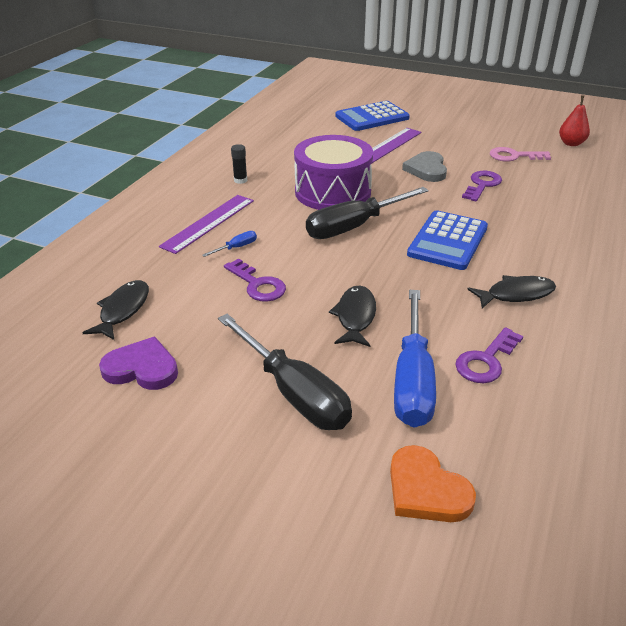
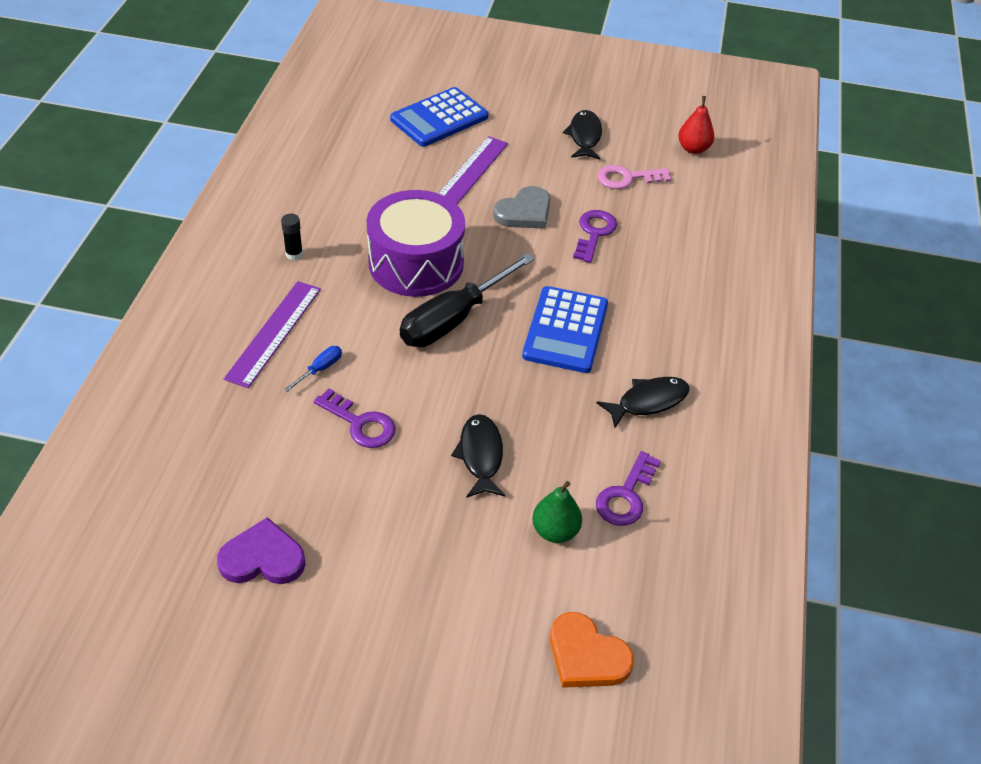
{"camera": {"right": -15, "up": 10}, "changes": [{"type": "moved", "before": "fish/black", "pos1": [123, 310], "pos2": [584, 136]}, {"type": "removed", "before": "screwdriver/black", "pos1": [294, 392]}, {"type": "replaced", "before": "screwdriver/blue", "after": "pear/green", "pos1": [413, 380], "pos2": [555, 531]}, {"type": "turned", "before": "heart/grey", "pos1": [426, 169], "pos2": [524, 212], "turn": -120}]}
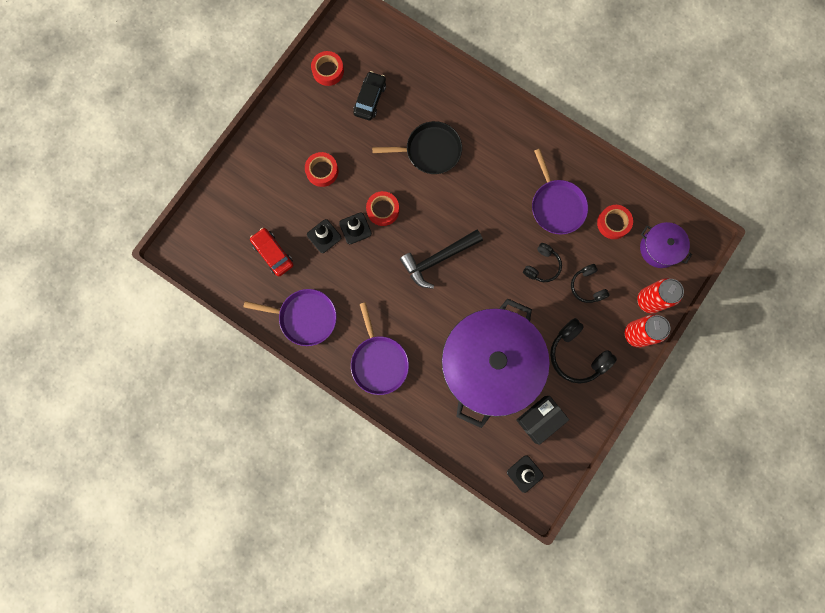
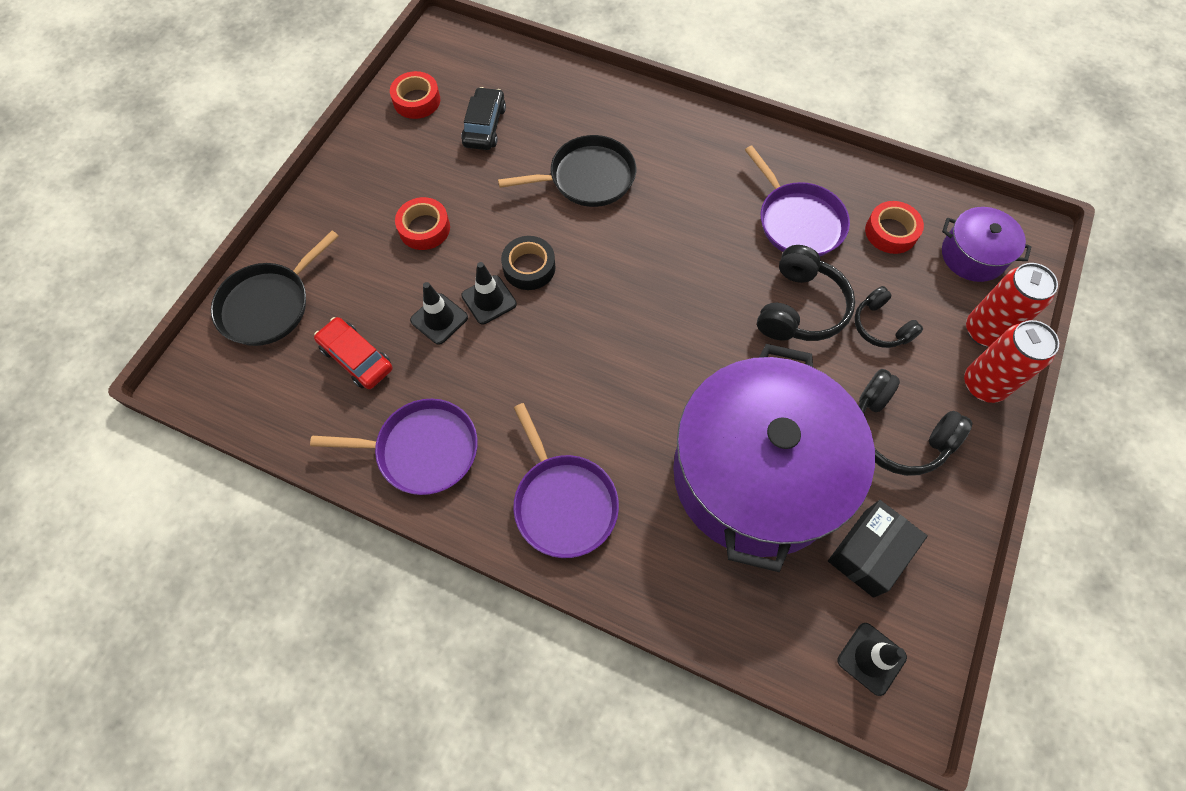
{"camera": {"right": -10, "up": -15}, "changes": [{"type": "recoloured", "before": "tape/red", "after": "tape/black", "pos1": [383, 210], "pos2": [529, 267]}, {"type": "removed", "before": "hammer/black", "pos1": [438, 259]}, {"type": "resized", "before": "headphones/black", "pos1": [542, 266], "pos2": [800, 308], "scale": 1.59}, {"type": "added", "after": "pan/black", "pos2": [269, 305]}]}
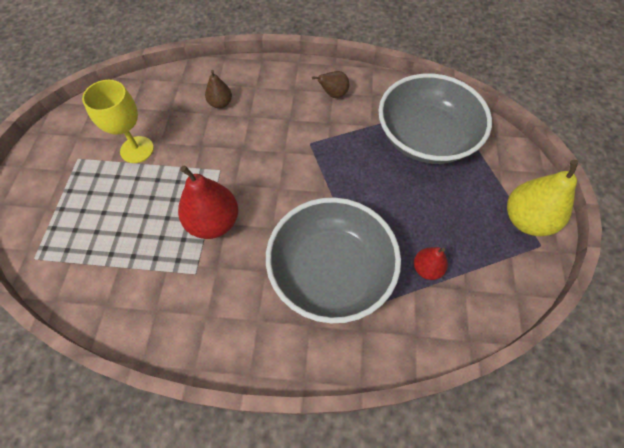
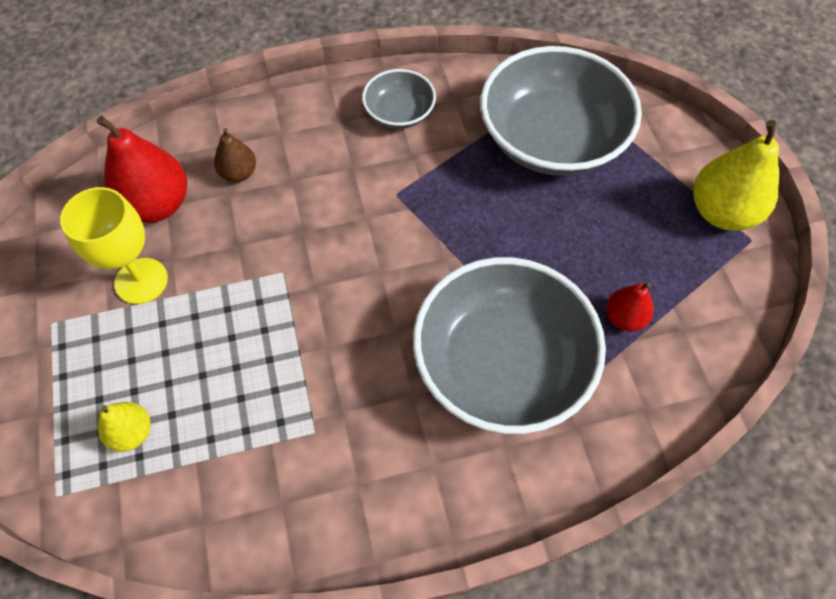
{"camera": {"right": -20, "up": 0}, "changes": [{"type": "moved", "before": "pear/red", "pos1": [213, 222], "pos2": [157, 205]}, {"type": "replaced", "before": "pear/brown", "after": "bowl/grey", "pos1": [333, 94], "pos2": [399, 113]}, {"type": "added", "after": "pear/yellow", "pos2": [132, 433]}]}
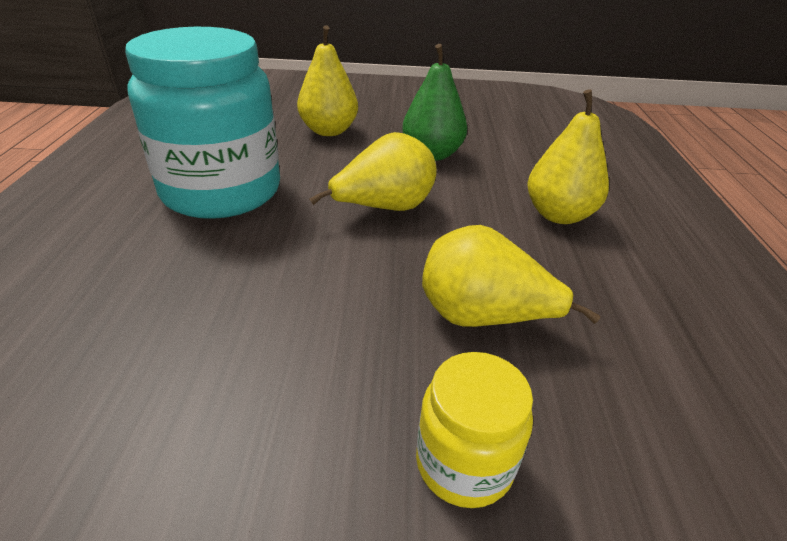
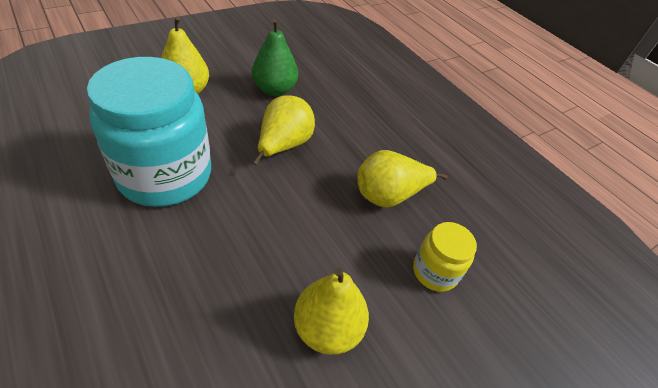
{"camera": {"right": -40, "up": 10}, "changes": [{"type": "moved", "before": "pear/yellow", "pos1": [558, 215], "pos2": [327, 328]}]}
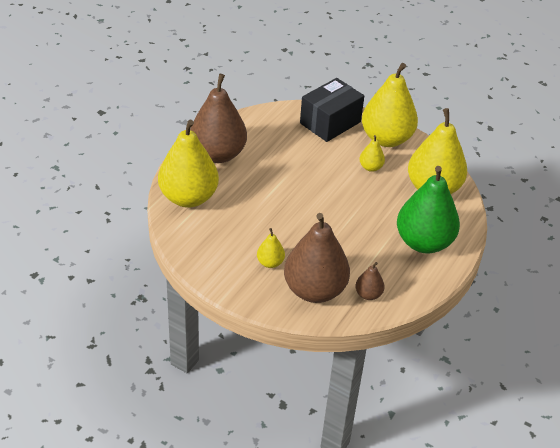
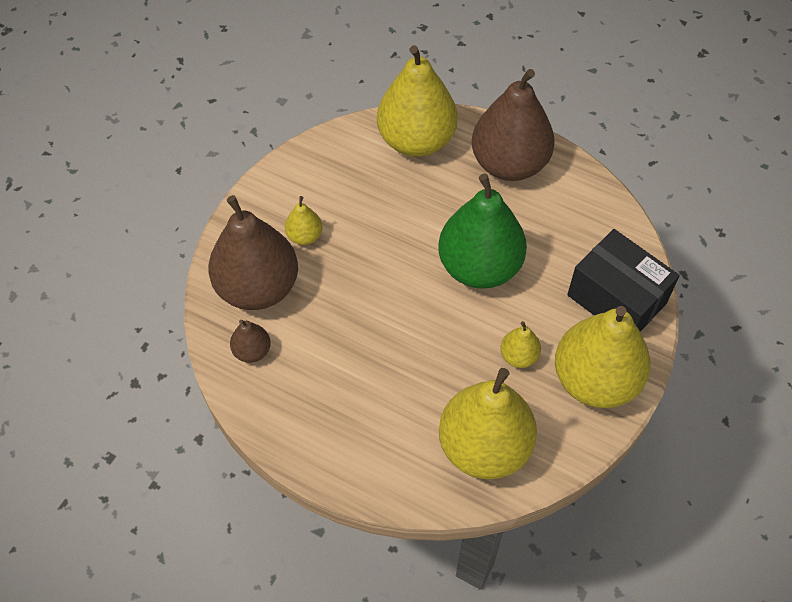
{"camera": {"right": 90, "up": 15}, "changes": [{"type": "moved", "before": "pear/green", "pos1": [423, 242], "pos2": [479, 267]}]}
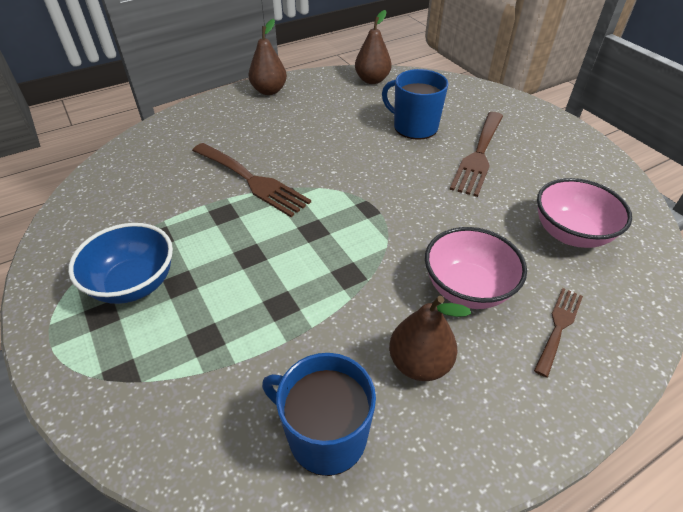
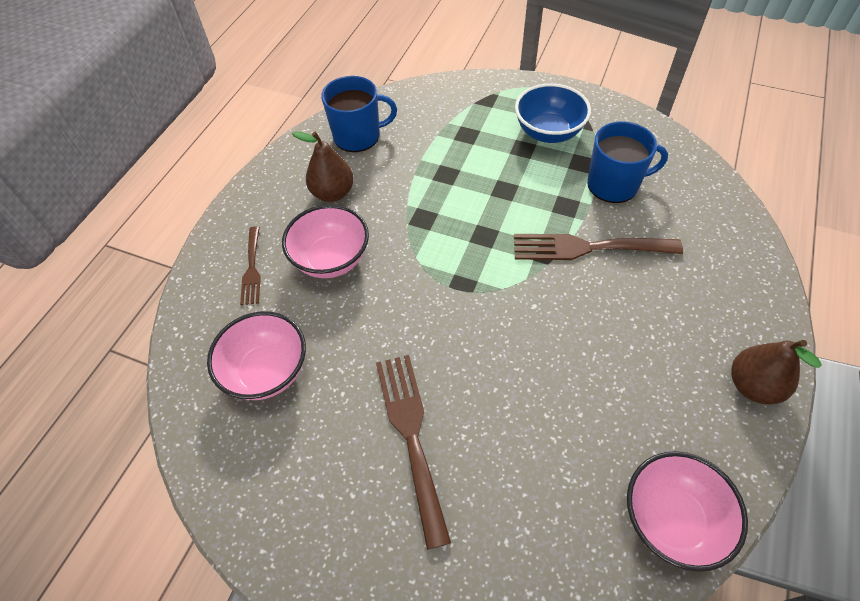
{"camera": {"right": 145, "up": 10}, "changes": [{"type": "replaced", "before": "pear/brown", "after": "bowl/pink", "pos1": [372, 80], "pos2": [671, 519]}, {"type": "moved", "before": "mug/blue", "pos1": [414, 127], "pos2": [614, 184]}]}
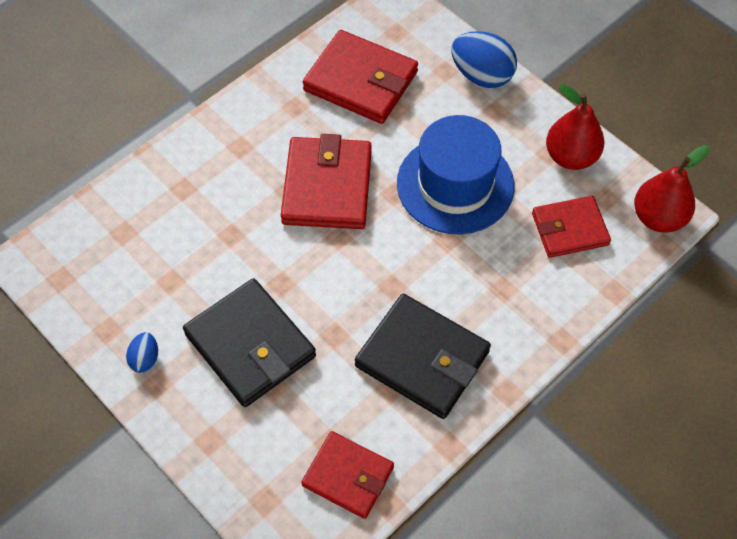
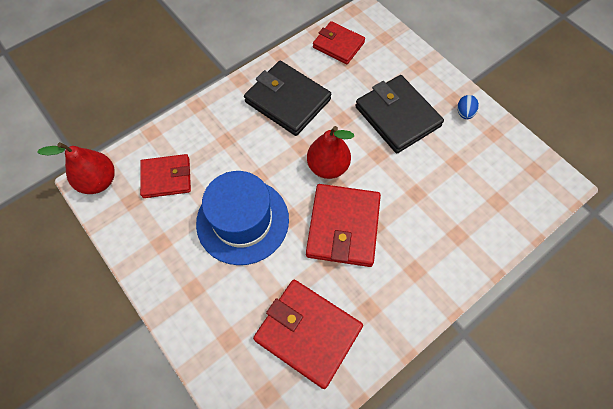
{"camera": {"right": -175, "up": 5}, "changes": [{"type": "removed", "before": "egg/blue", "pos1": [481, 75]}, {"type": "moved", "before": "pear/red", "pos1": [570, 157], "pos2": [328, 166]}]}
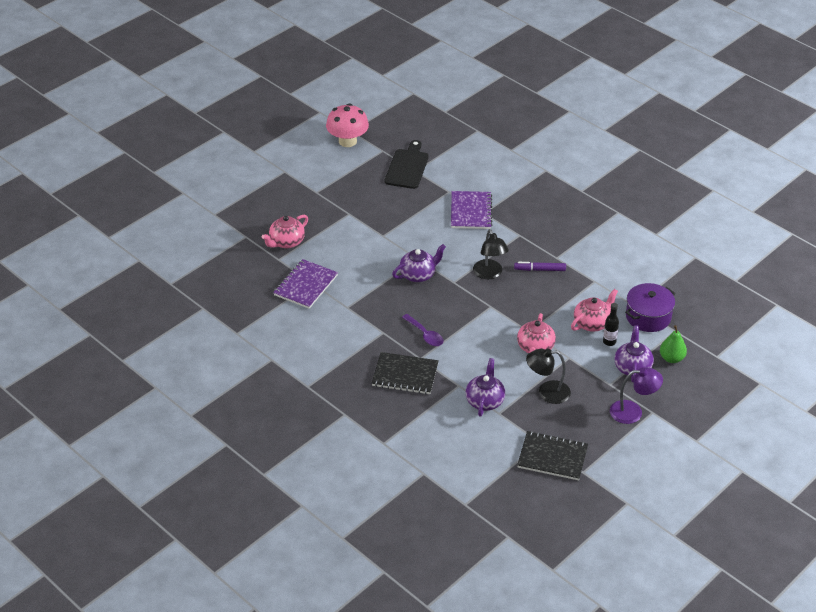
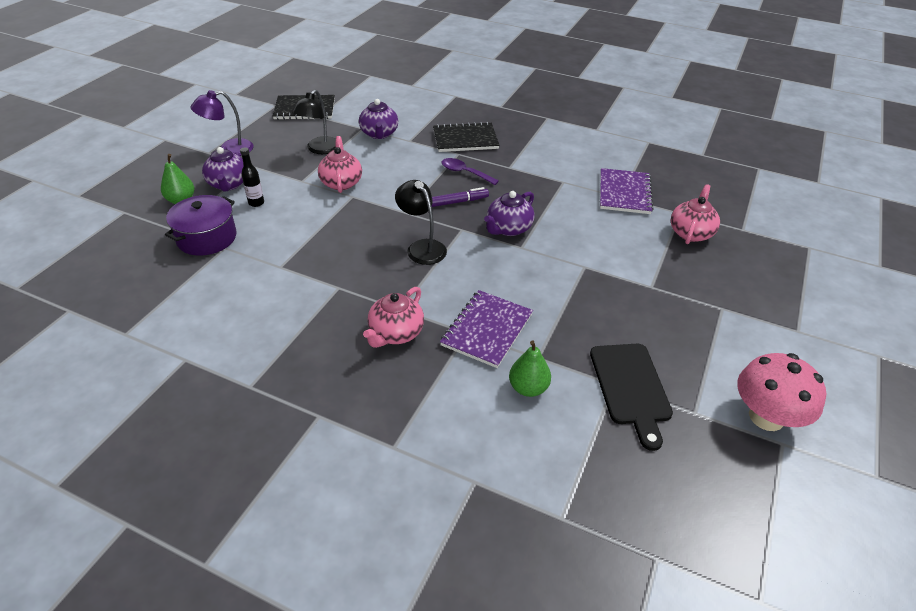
{"camera": {"right": 160, "up": 0}, "changes": [{"type": "turned", "before": "notebook/purple", "pos1": [471, 211], "pos2": [487, 330], "turn": 45}, {"type": "moved", "before": "marker/purple", "pos1": [540, 270], "pos2": [457, 202]}, {"type": "turned", "before": "lamp/black", "pos1": [547, 392], "pos2": [319, 149], "turn": 135}, {"type": "moved", "before": "teapot/pink", "pos1": [592, 323], "pos2": [395, 333]}, {"type": "added", "after": "pear/green", "pos2": [528, 388]}]}
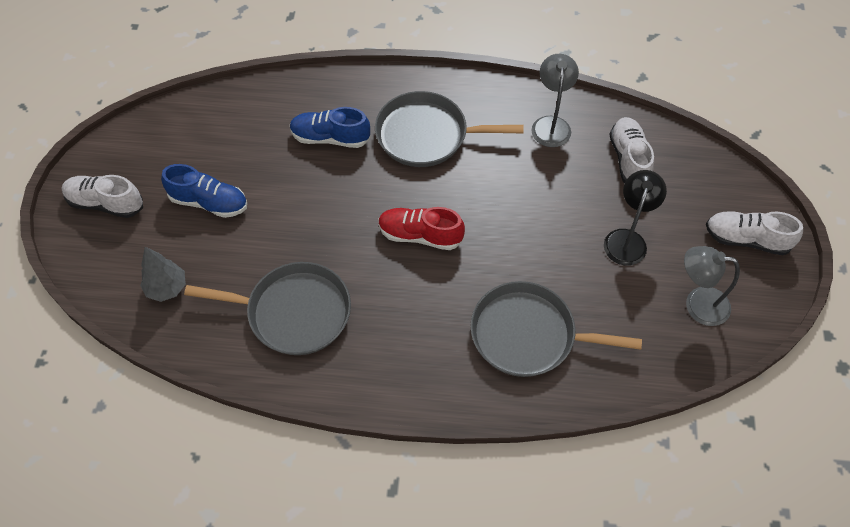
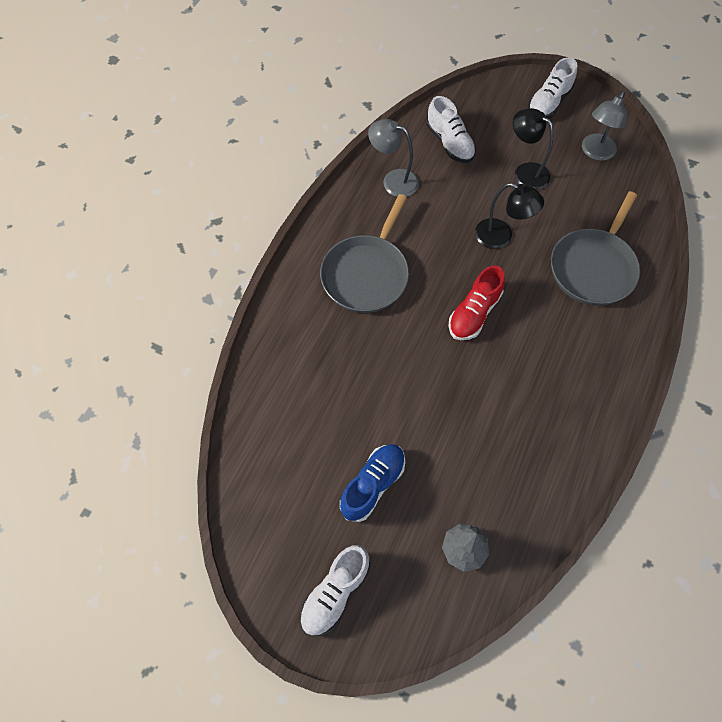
{"camera": {"right": -70, "up": 5}, "changes": [{"type": "removed", "before": "pan/grey", "pos1": [293, 312]}, {"type": "removed", "before": "shoe/blue", "pos1": [330, 138]}, {"type": "turned", "before": "shoe/white", "pos1": [628, 159], "pos2": [449, 143], "turn": -135}, {"type": "added", "after": "lamp/black", "pos2": [501, 237]}]}
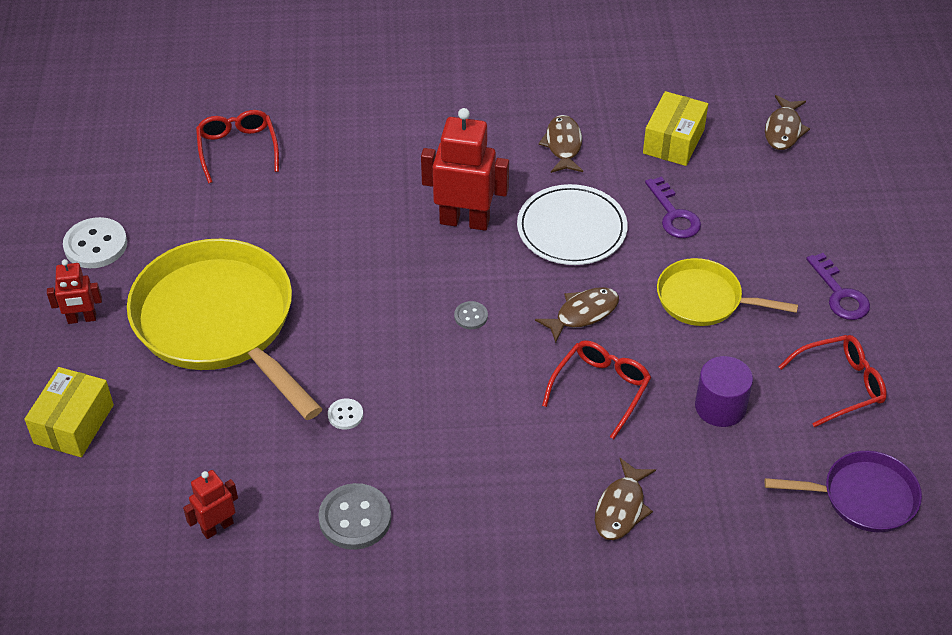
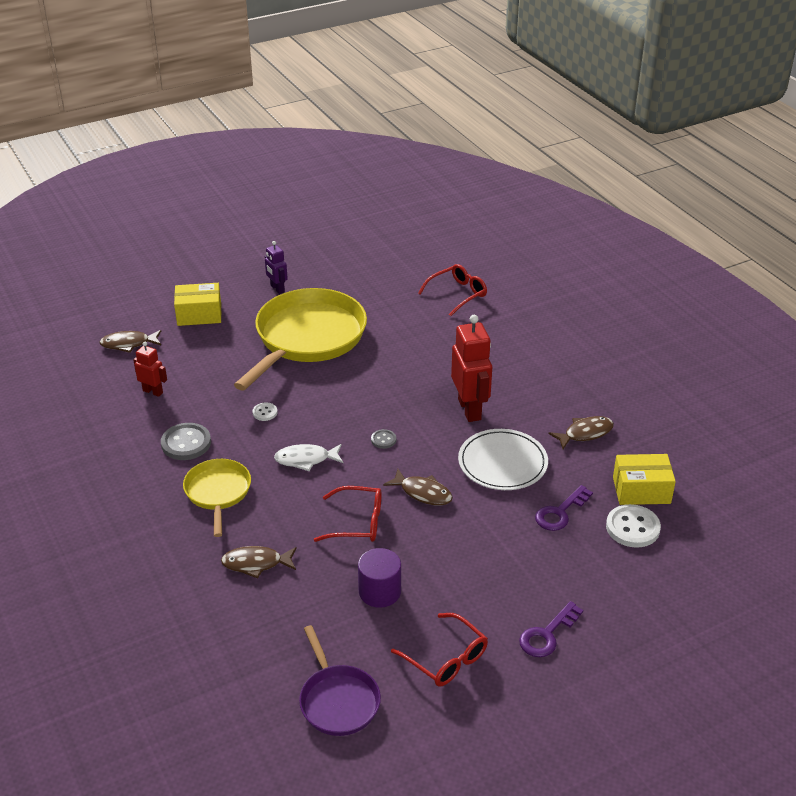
{"camera": {"right": 65, "up": -10}, "changes": [{"type": "recoloured", "before": "robot/red", "after": "robot/purple", "pos1": [82, 319], "pos2": [277, 289]}, {"type": "moved", "before": "button/white", "pos1": [95, 245], "pos2": [632, 528]}, {"type": "moved", "before": "pan/yellow", "pos1": [704, 299], "pos2": [218, 493]}, {"type": "moved", "before": "fish/brown", "pos1": [783, 130], "pos2": [128, 344]}, {"type": "added", "after": "fish/white", "pos2": [306, 459]}]}
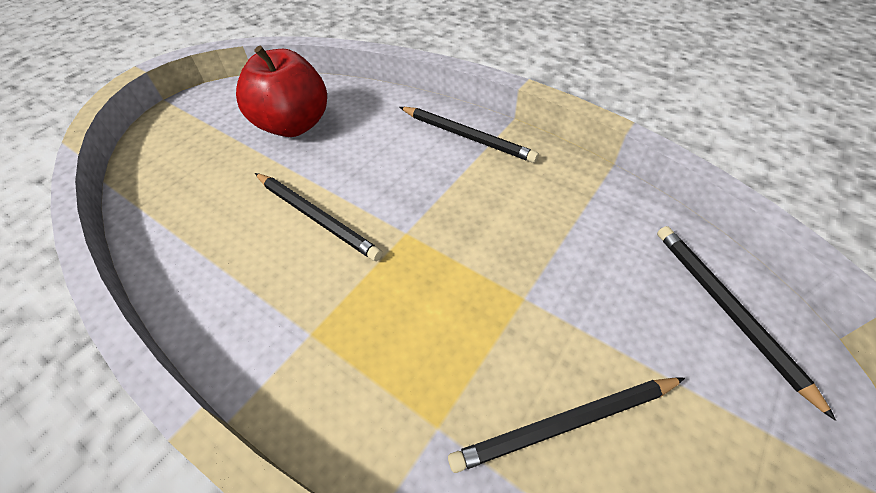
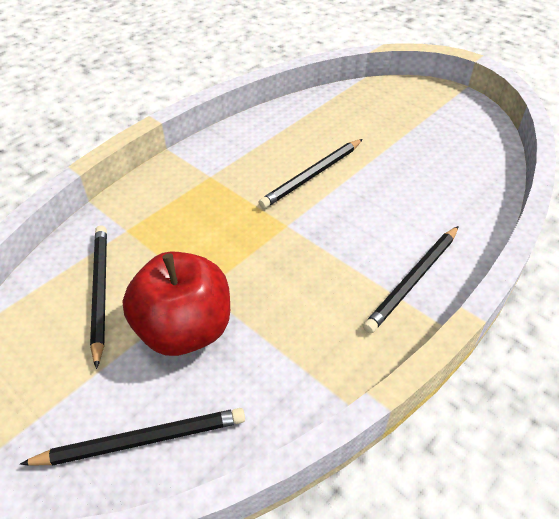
{"camera": {"right": 95, "up": -5}, "changes": [{"type": "moved", "before": "apple/red", "pos1": [294, 125], "pos2": [184, 330]}]}
